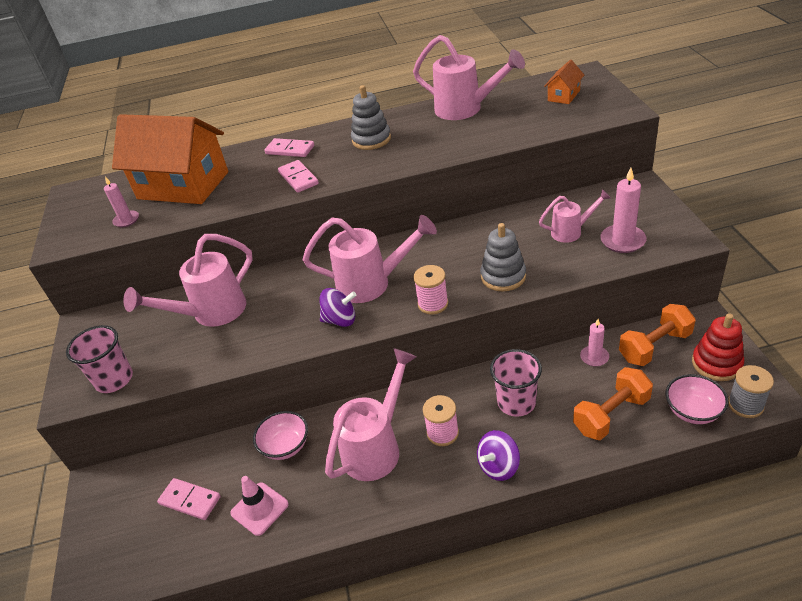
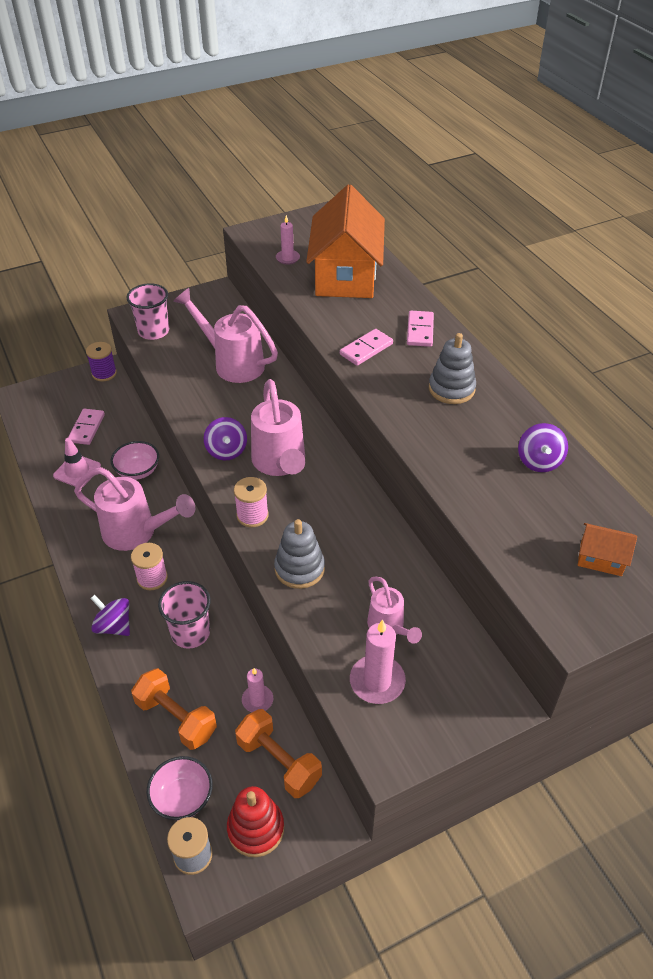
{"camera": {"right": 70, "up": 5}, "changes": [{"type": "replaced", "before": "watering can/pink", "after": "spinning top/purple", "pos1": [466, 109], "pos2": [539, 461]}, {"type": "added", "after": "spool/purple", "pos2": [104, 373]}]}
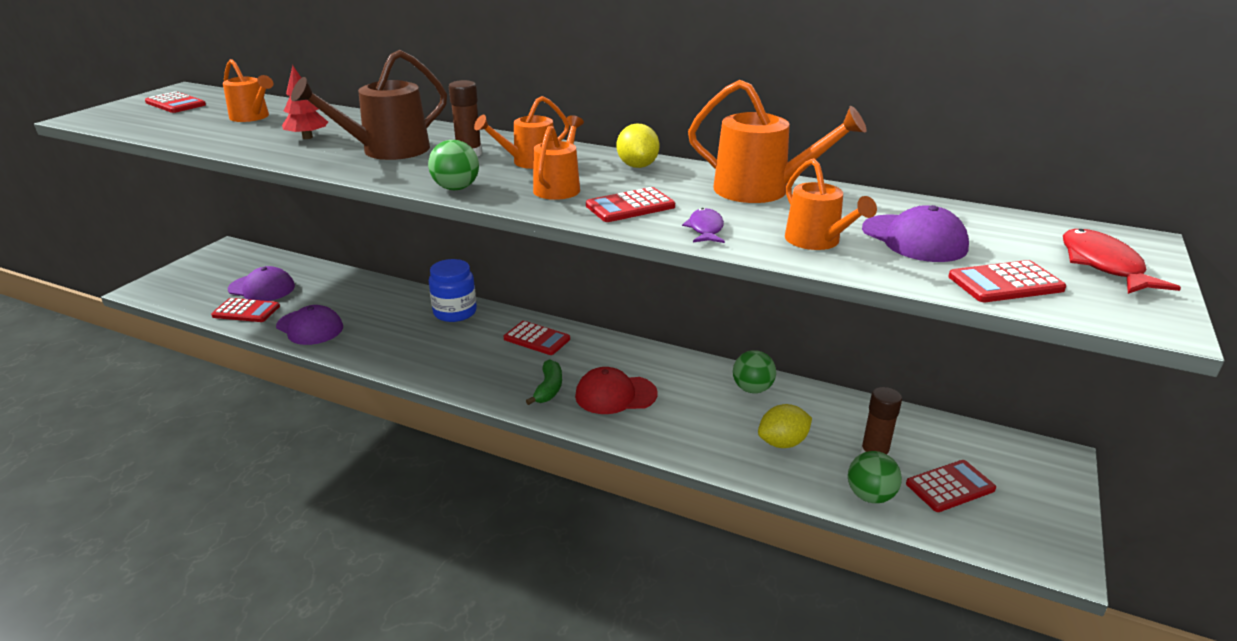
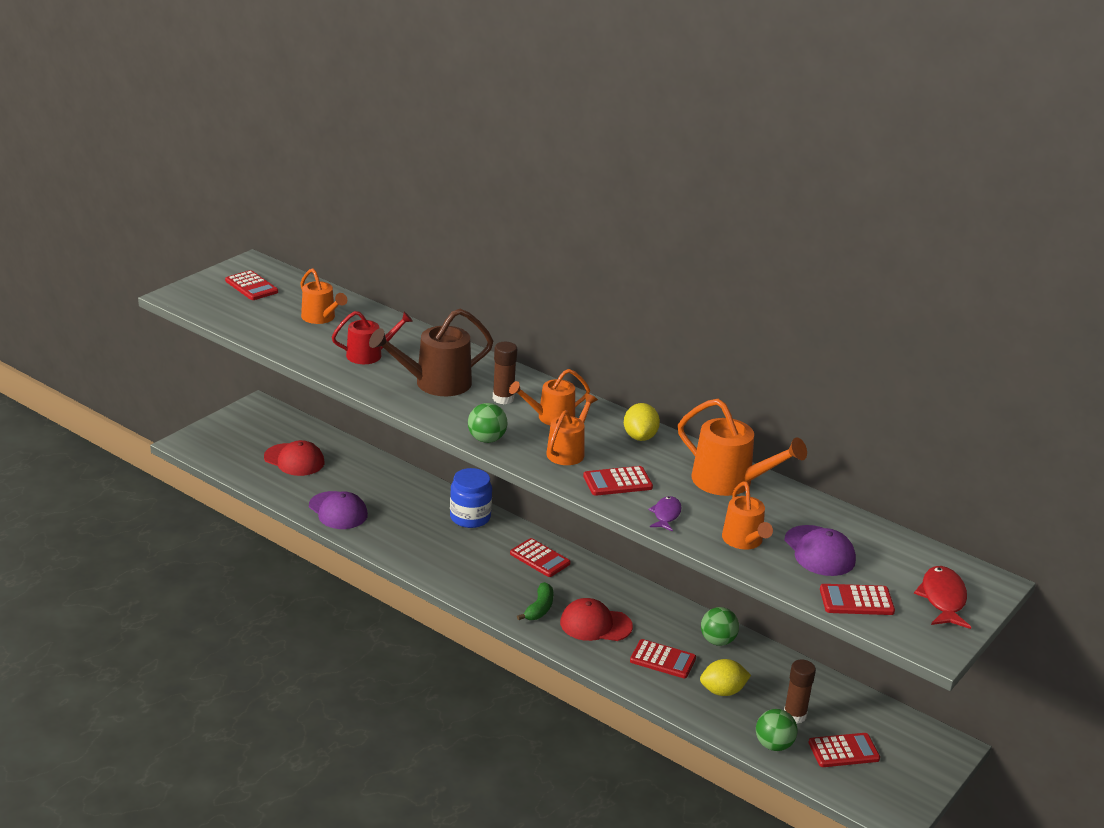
{"camera": {"right": 10, "up": 0}, "changes": [{"type": "moved", "before": "calculator/red", "pos1": [246, 311], "pos2": [662, 660]}, {"type": "recoloured", "before": "cap/purple", "after": "cap/red", "pos1": [262, 288], "pos2": [294, 460]}, {"type": "replaced", "before": "tree/red", "after": "watering can/red", "pos1": [307, 137], "pos2": [369, 355]}]}
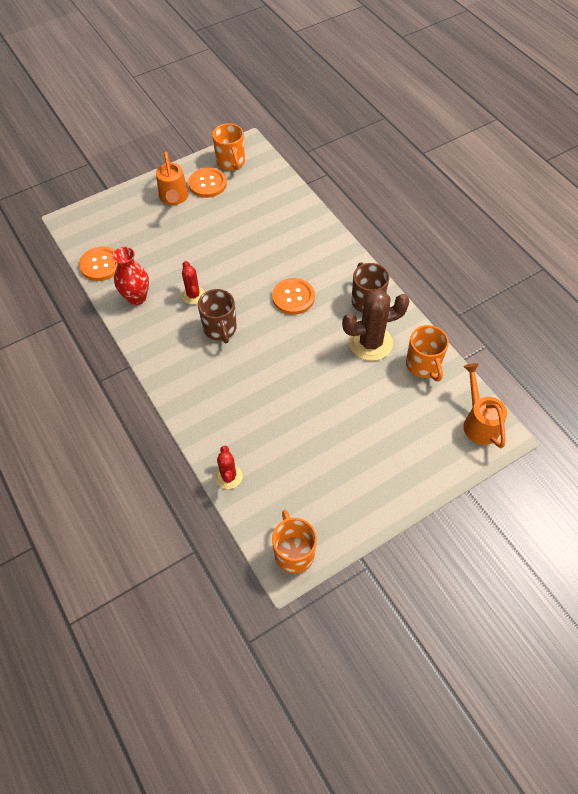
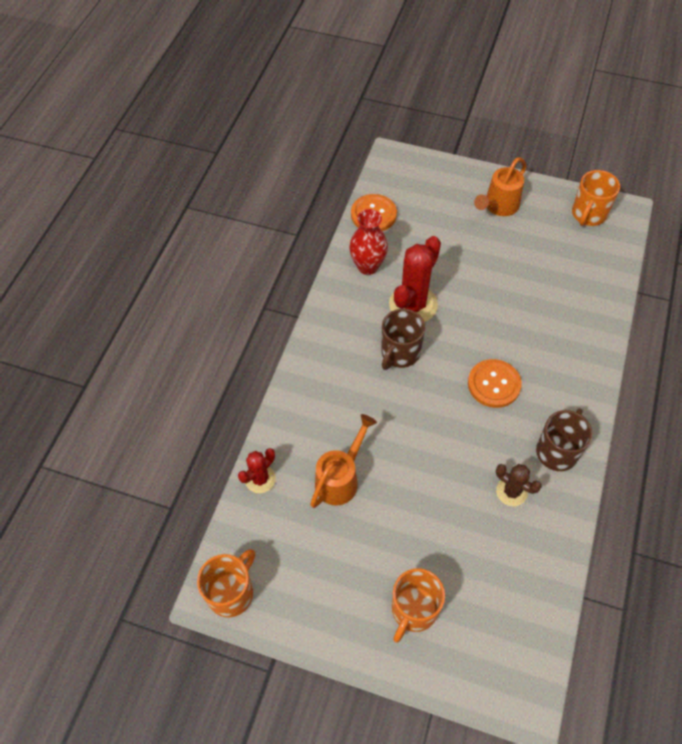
{"camera": {"right": 50, "up": 0}, "changes": [{"type": "resized", "before": "cactus/red", "pos1": [193, 295], "pos2": [413, 304], "scale": 1.78}, {"type": "removed", "before": "button/orange", "pos1": [207, 184]}, {"type": "resized", "before": "cactus/brown", "pos1": [370, 343], "pos2": [511, 492], "scale": 0.56}, {"type": "moved", "before": "mug/orange", "pos1": [423, 365], "pos2": [413, 610]}, {"type": "moved", "before": "watering can/orange", "pos1": [479, 422], "pos2": [340, 479]}]}
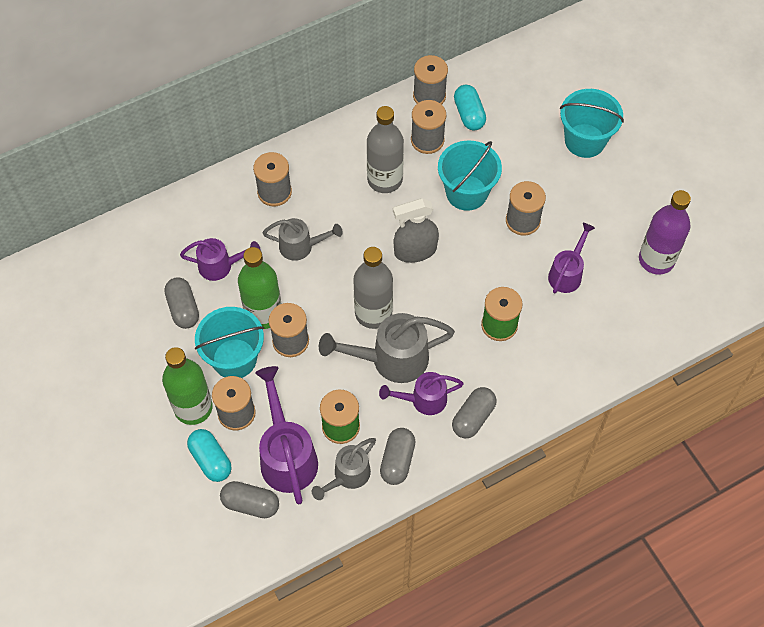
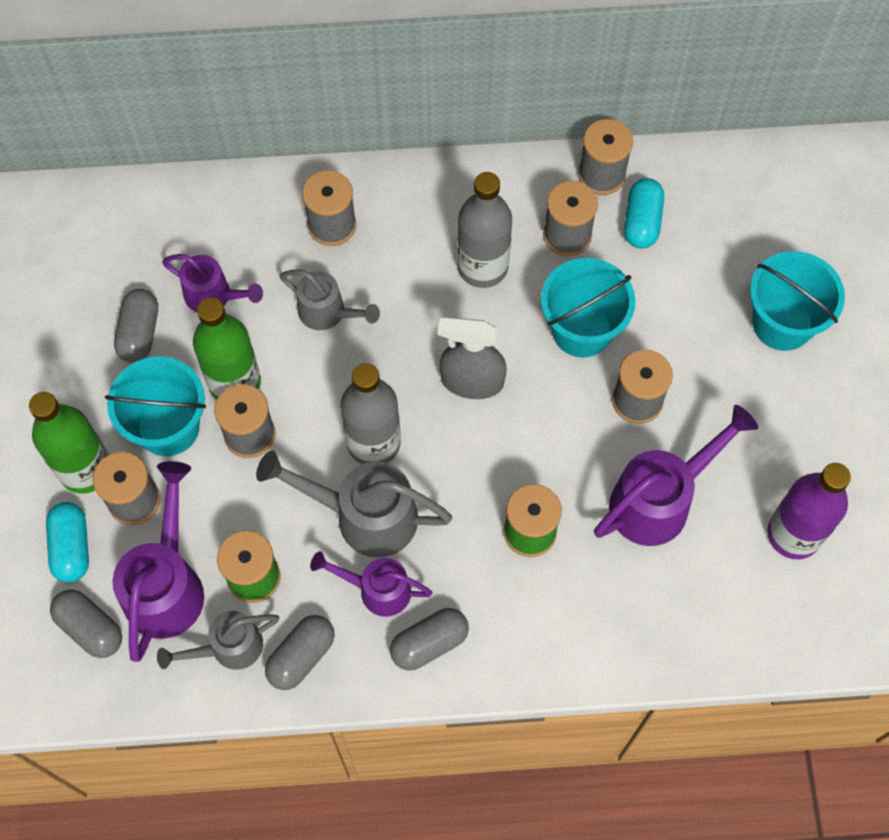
{"camera": {"right": 25, "up": 5}, "changes": [{"type": "resized", "before": "watering can/purple", "pos1": [567, 273], "pos2": [659, 500], "scale": 1.61}]}
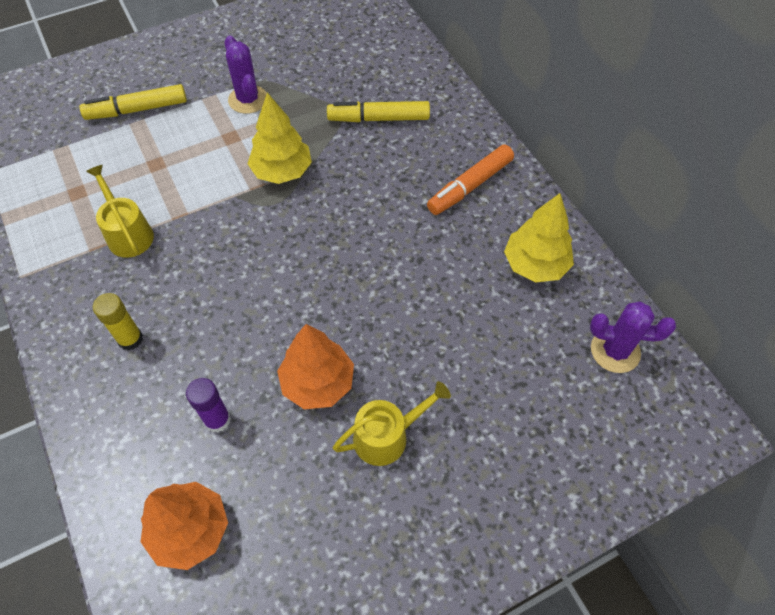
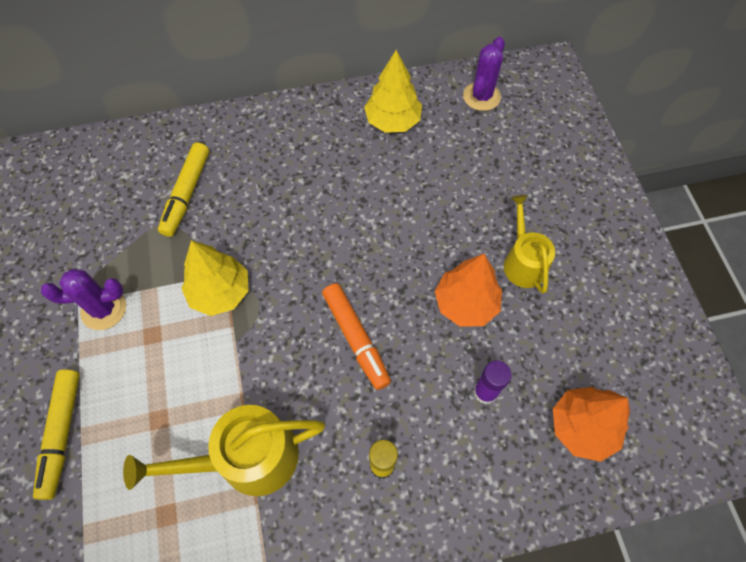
{"camera": {"right": -75, "up": 5}, "changes": [{"type": "resized", "before": "watering can/yellow", "pos1": [128, 233], "pos2": [247, 458], "scale": 1.56}, {"type": "moved", "before": "marker/orange", "pos1": [470, 186], "pos2": [356, 338]}]}
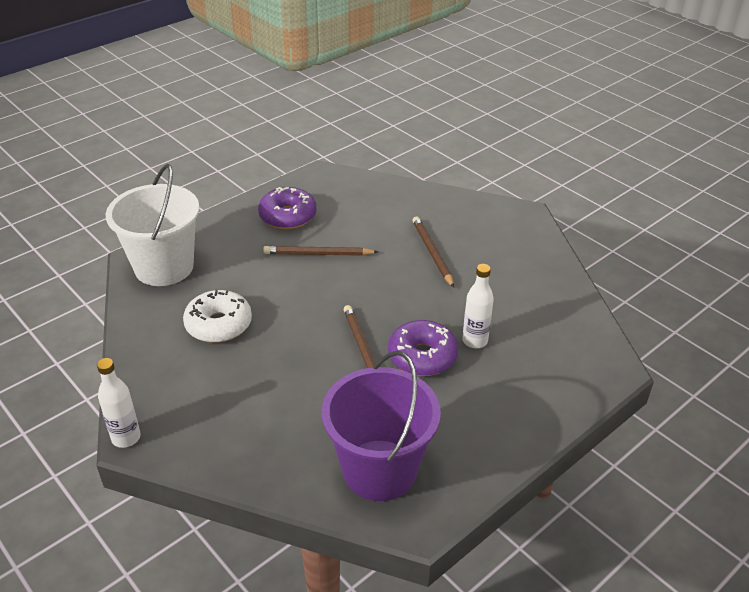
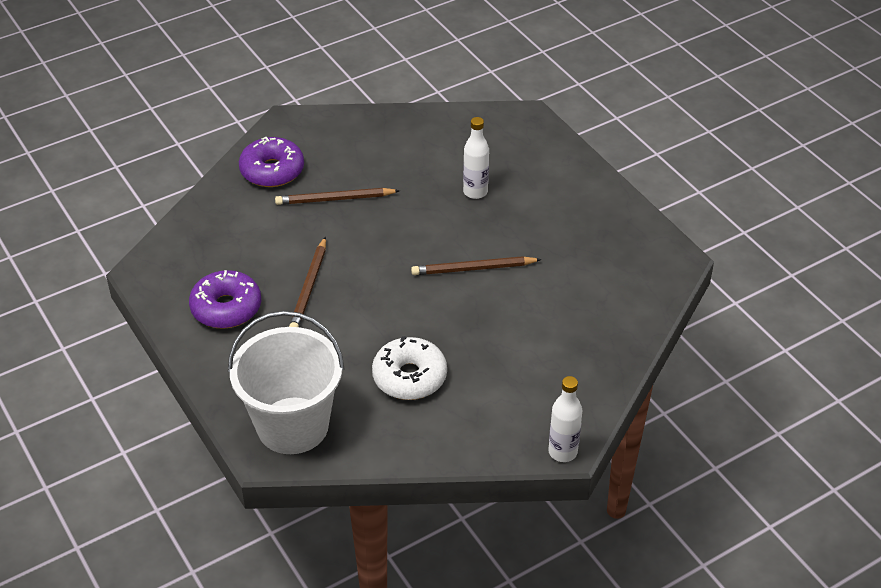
{"camera": {"right": -80, "up": 5}, "changes": [{"type": "removed", "before": "bucket/purple", "pos1": [379, 470]}, {"type": "moved", "before": "donut/purple", "pos1": [422, 356], "pos2": [272, 171]}]}
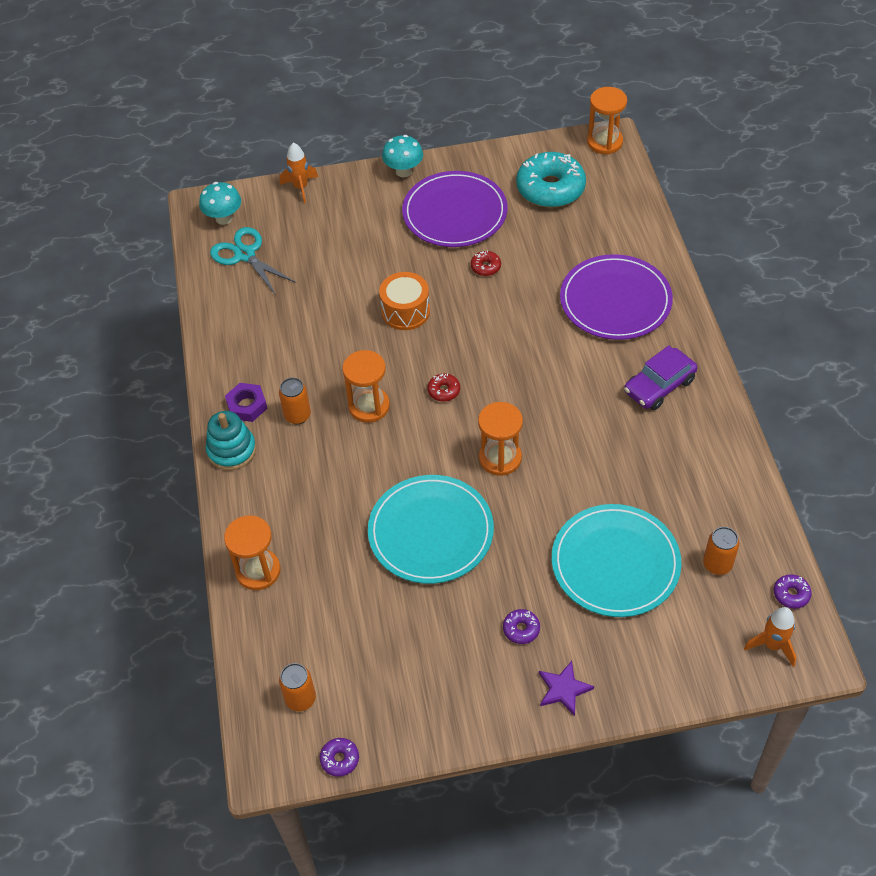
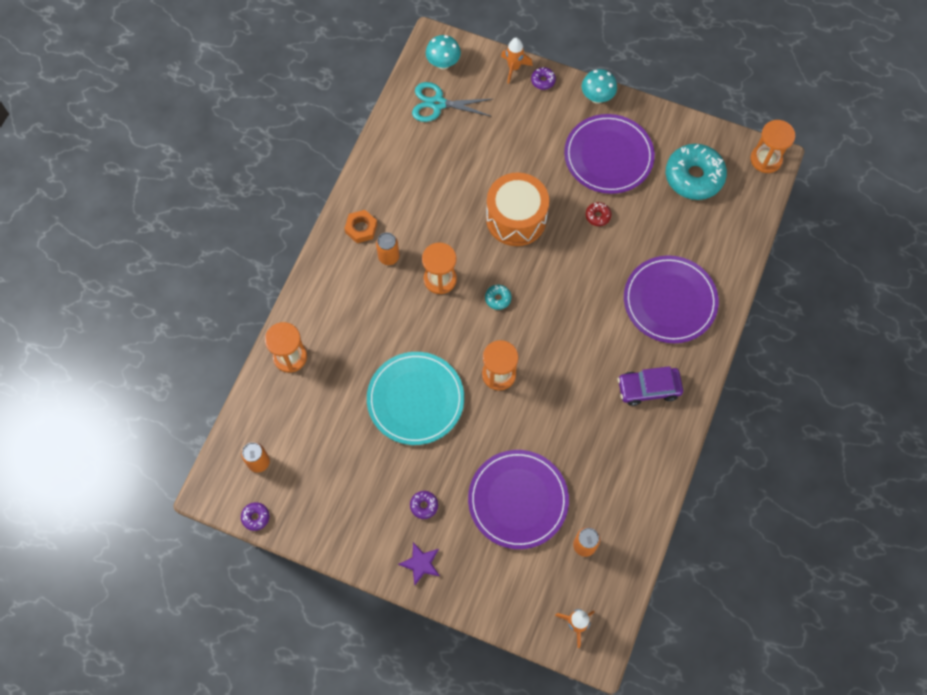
{"camera": {"right": 30, "up": 15}, "changes": [{"type": "removed", "before": "stacking toy/turquoise", "pos1": [231, 450]}, {"type": "turned", "before": "scissors/turquoise", "pos1": [245, 255], "pos2": [438, 104], "turn": -75}, {"type": "recoloured", "before": "nut/purple", "after": "nut/orange", "pos1": [247, 406], "pos2": [361, 228]}, {"type": "resized", "before": "drum/orange", "pos1": [405, 311], "pos2": [516, 218], "scale": 1.51}, {"type": "recoloured", "before": "donut/red", "after": "donut/turquoise", "pos1": [444, 391], "pos2": [498, 298]}, {"type": "recoloured", "before": "plate/turquoise", "after": "plate/purple", "pos1": [615, 563], "pos2": [518, 500]}, {"type": "moved", "before": "donut/purple", "pos1": [791, 594], "pos2": [543, 81]}]}
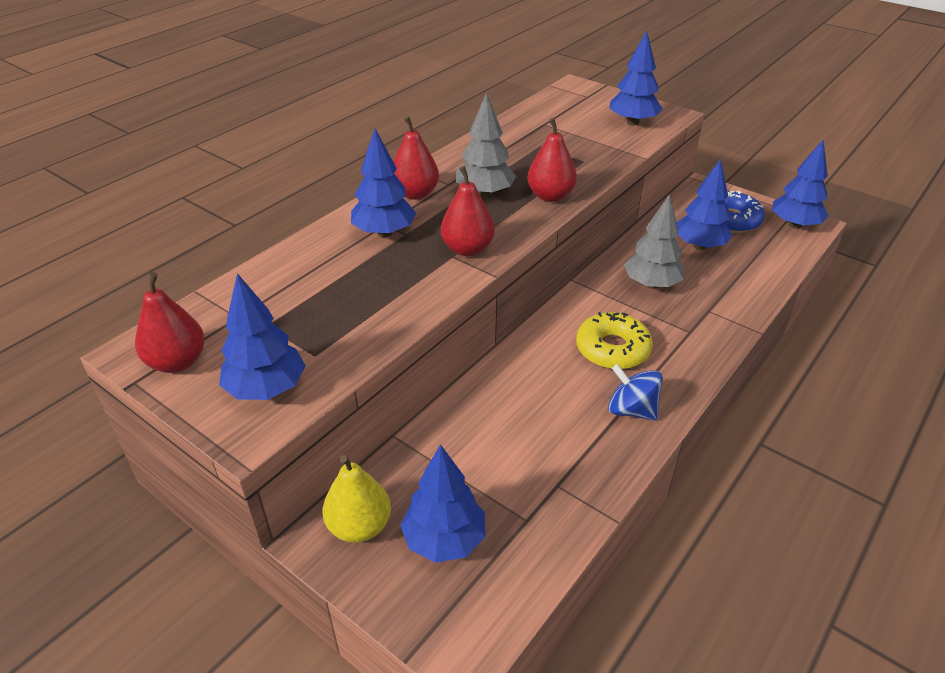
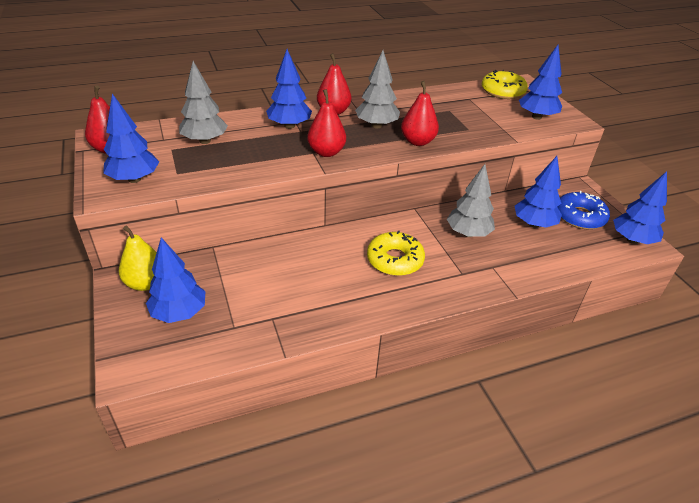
{"camera": {"right": 30, "up": 0}, "changes": [{"type": "removed", "before": "spinning top/blue", "pos1": [631, 410]}, {"type": "added", "after": "tree/grey", "pos2": [205, 141]}, {"type": "added", "after": "donut/yellow", "pos2": [502, 91]}]}
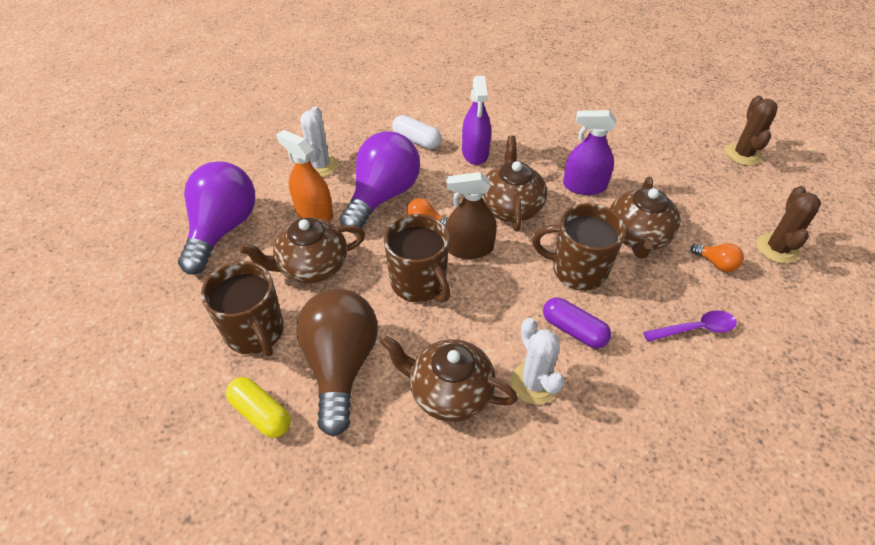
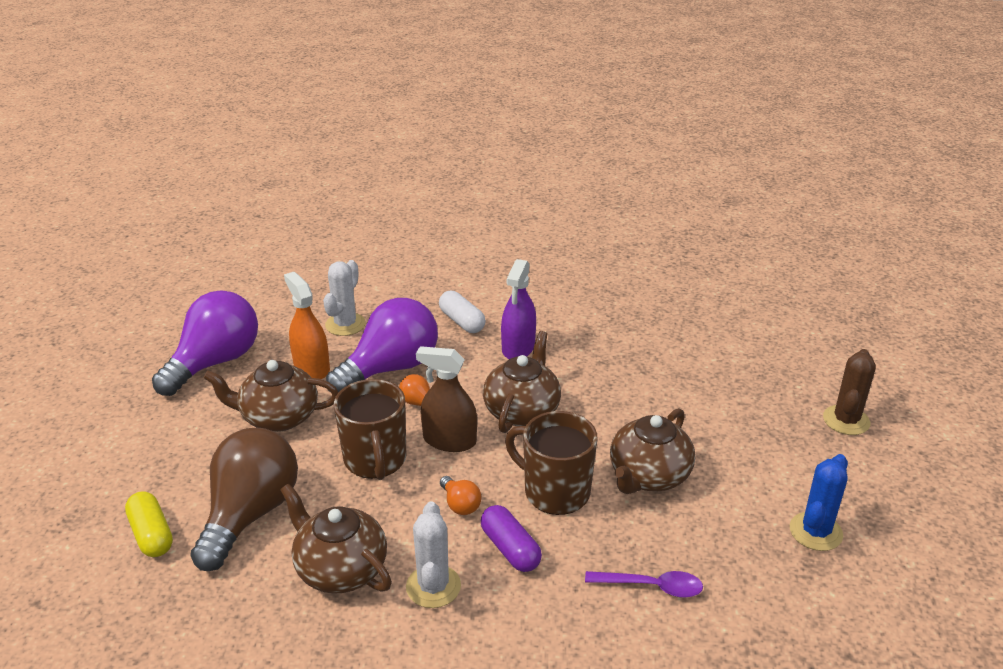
{"camera": {"right": 20, "up": -15}, "changes": [{"type": "removed", "before": "mug/brown", "pos1": [255, 332]}, {"type": "removed", "before": "spray bottle/purple", "pos1": [584, 186]}, {"type": "moved", "before": "light bulb/orange", "pos1": [716, 263], "pos2": [460, 504]}, {"type": "recoloured", "before": "cactus/brown", "after": "cactus/blue", "pos1": [777, 248], "pos2": [815, 532]}]}
